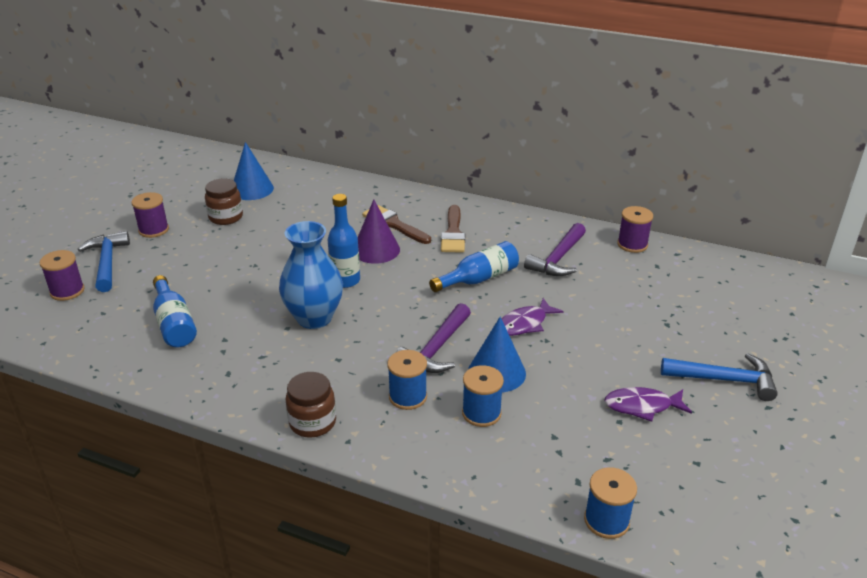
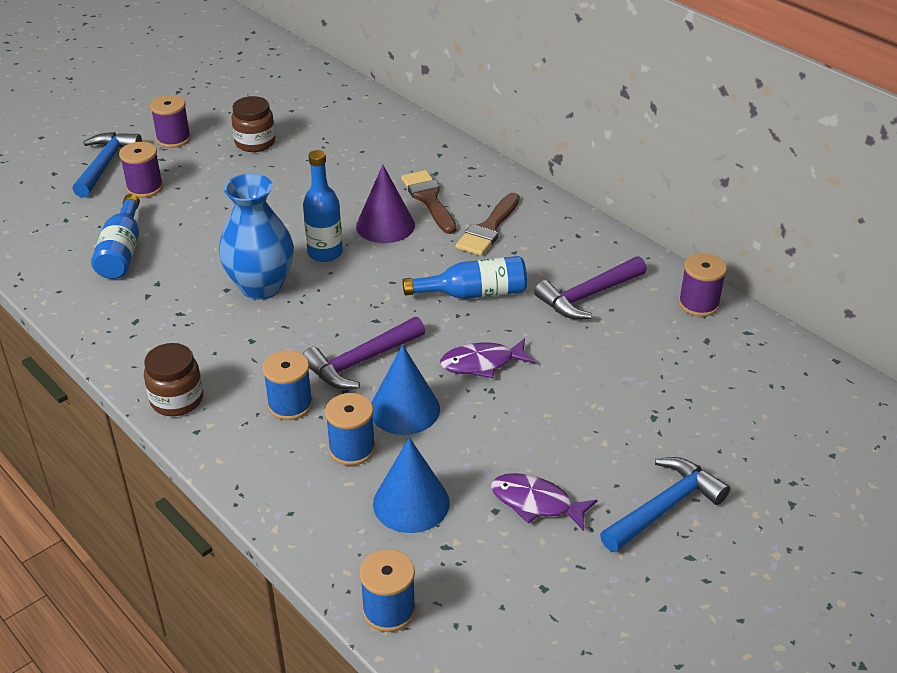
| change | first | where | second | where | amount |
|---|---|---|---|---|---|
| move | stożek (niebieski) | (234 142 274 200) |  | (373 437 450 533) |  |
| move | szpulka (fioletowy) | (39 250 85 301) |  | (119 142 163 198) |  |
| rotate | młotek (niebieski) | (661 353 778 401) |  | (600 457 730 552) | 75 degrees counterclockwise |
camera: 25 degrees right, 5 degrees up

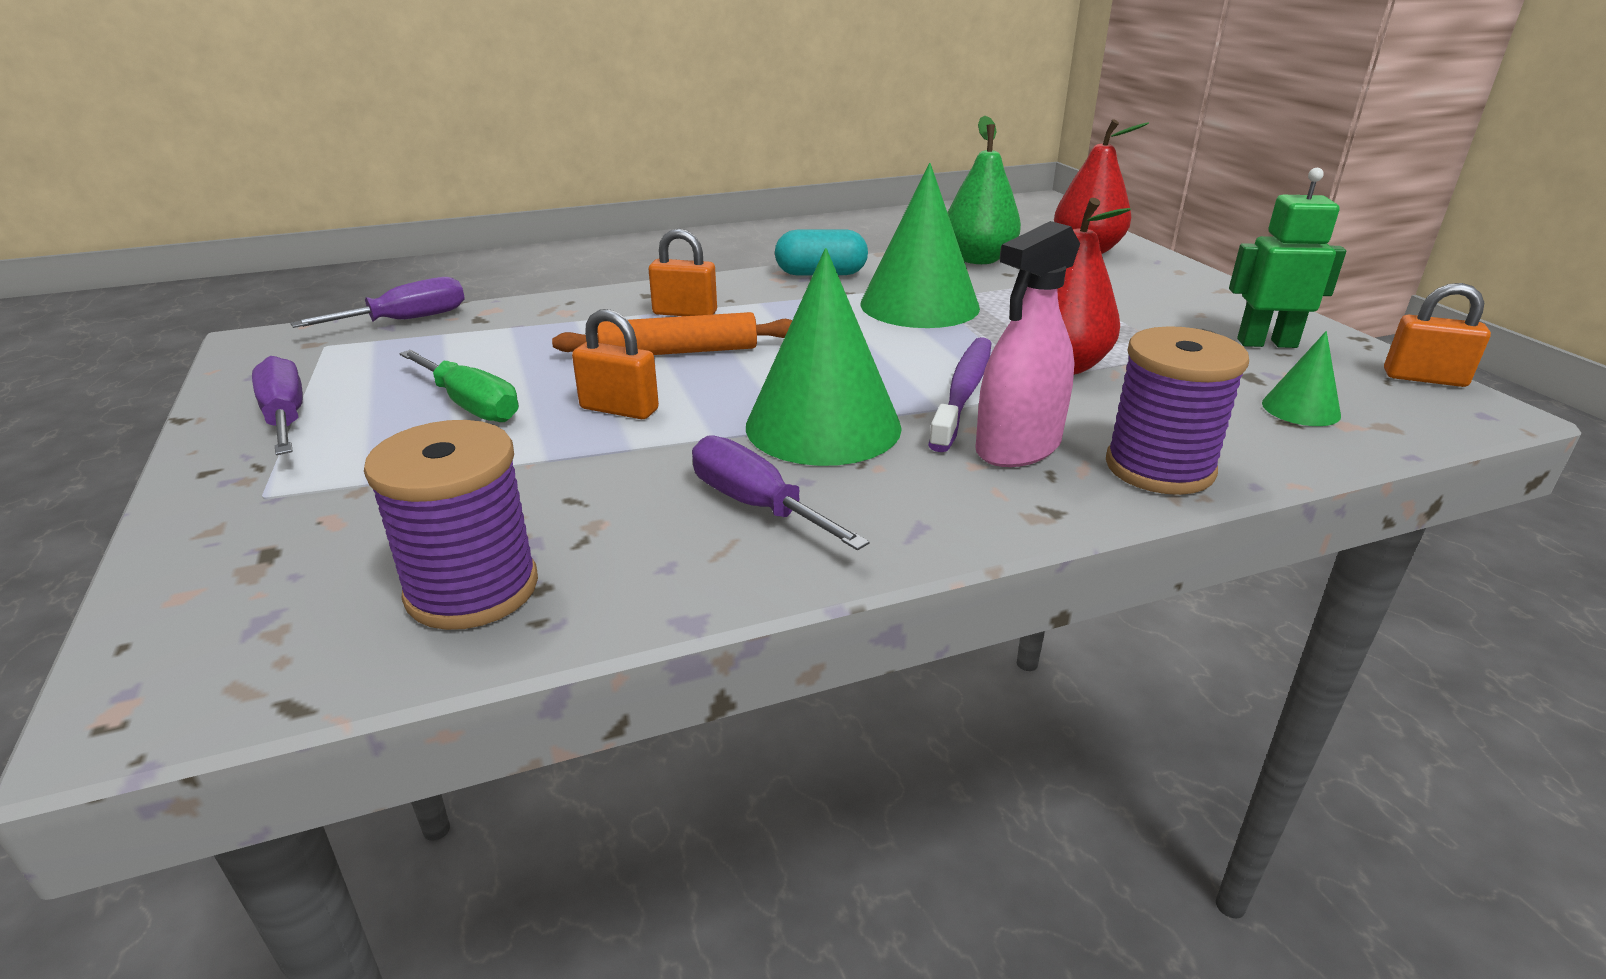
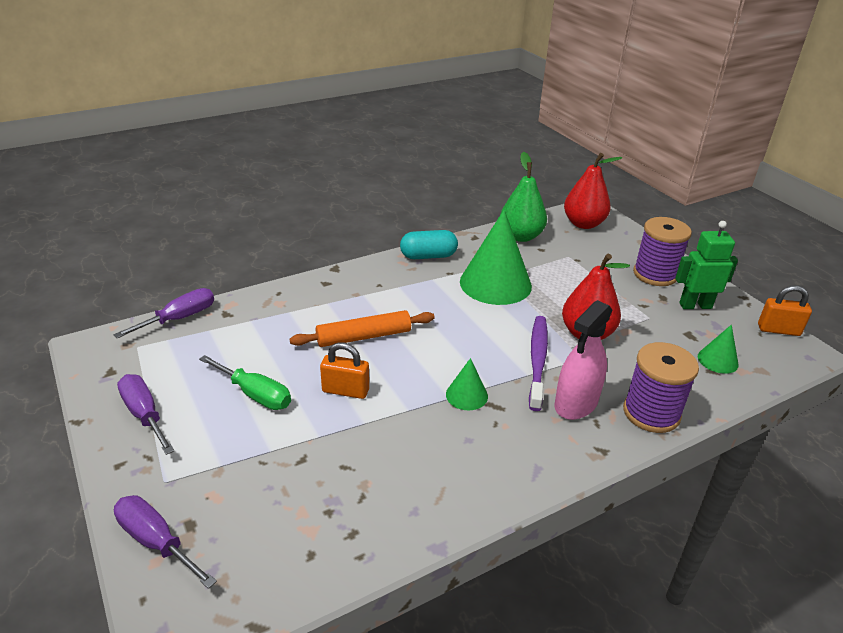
| change | first | where | second | where | amount |
|---|---|---|---|---|---|
| delete | kłódka (pomarańczowy) | (649 229 717 316) |  |  |  |
| resize | stożek (zielony) | (746 248 902 466) |  | (446 358 488 410) | x0.48 |
| move | szpulka (fioletowy) | (364 420 538 630) |  | (633 217 692 286) |  |
| move | śrubokręt (fioletowy) | (692 435 870 550) |  | (114 495 217 589) |  |
camera: 10 degrees left, 5 degrees up

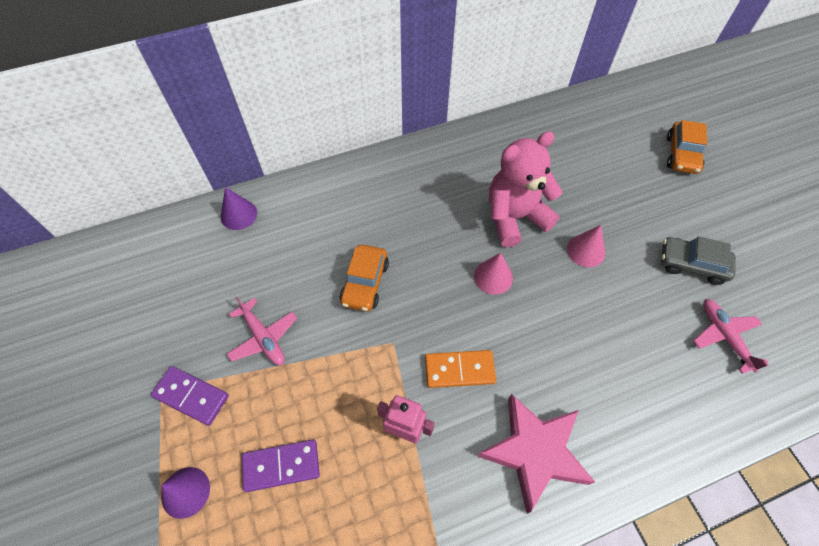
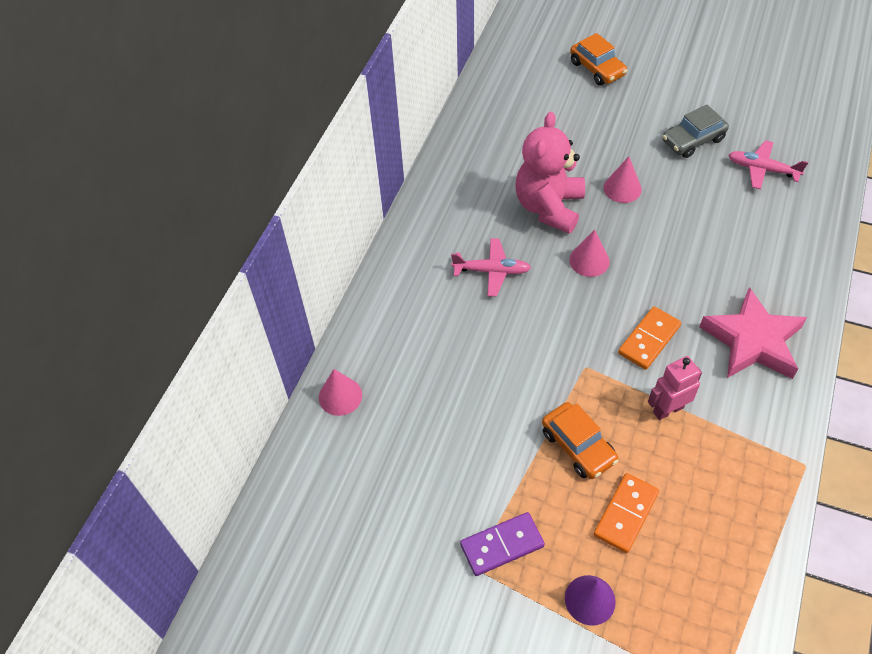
| change | first | where | second | where | amount |
|---|---|---|---|---|---|
| recolor | stożek (fioletowy) | (221 187 257 230) | stożek (różowy) | (319 369 362 416) |  |
| move | samochód (pomarańczowy) | (340 245 389 312) |  | (542 402 619 479) |  |
| move | samolot (różowy) | (227 297 297 365) |  | (451 238 531 297) |  |
| recolor | kostka domina (fioletowy) | (242 440 320 492) | kostka domina (pomarańczowy) | (594 473 659 553) |  |
camera: 45 degrees left, 5 degrees down

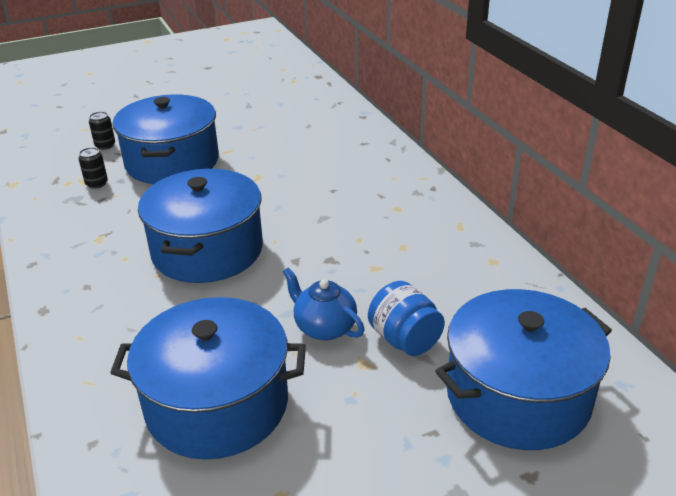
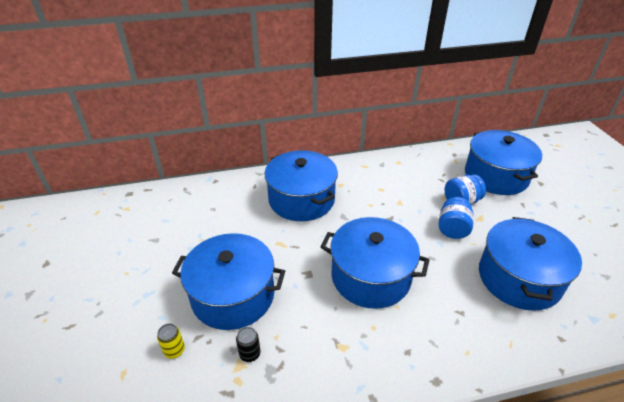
| change | first | where | second | where | amount |
|---|---|---|---|---|---|
| recolor | puszka (czarny) | (89 112 115 150) | puszka (żółty) | (157 323 185 359) |  |
| replace | imbryk (niebieski) | (283 267 365 341) | słoik (niebieski) | (439 197 474 239) |  |
| insert |  |  | garnek (niebieski) | (264 150 338 221) |  |
camera: 80 degrees left, 5 degrees up

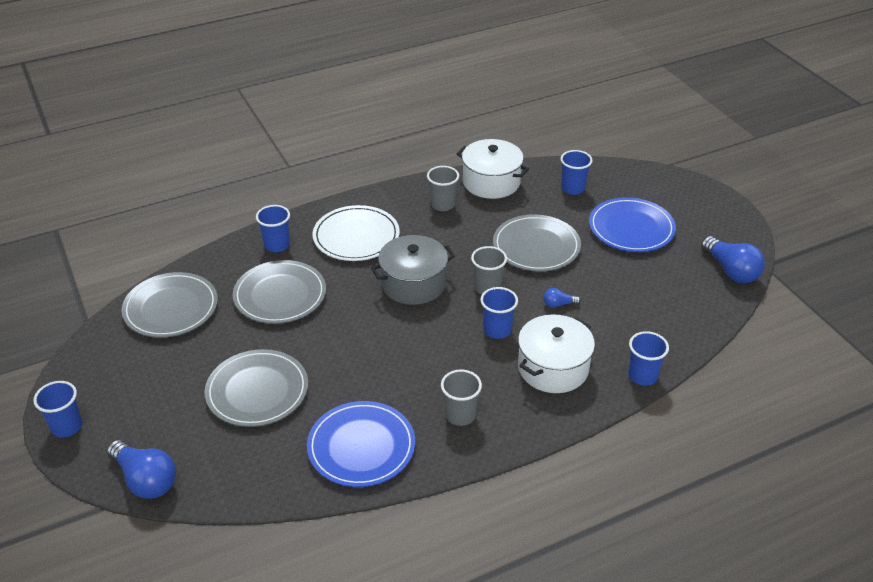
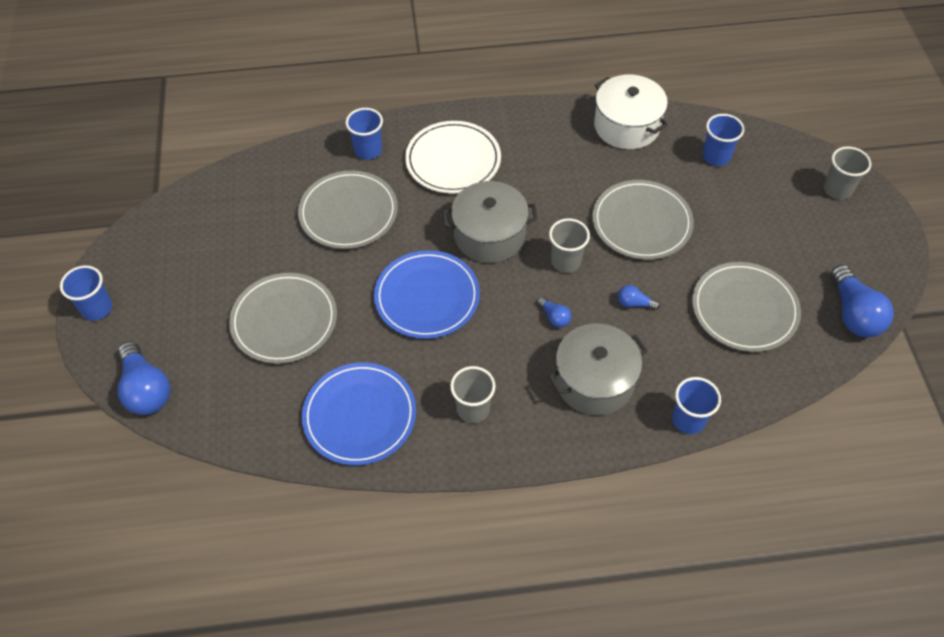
| change | first | where | second | where | amount |
|---|---|---|---|---|---|
| move | szklanka (szary) | (427 166 459 211) |  | (824 146 871 200) |  |
| move | talerz (niebieski) | (589 197 676 252) |  | (374 250 480 339) |  |
| move | talerz (szary) | (122 272 218 338) |  | (692 262 801 352) |  |
| replace | szklanka (niebieski) | (480 287 518 339) | żarówka (niebieski) | (537 297 571 328) |  |
| recolor | garnek (biały) | (518 314 595 393) | garnek (szary) | (548 324 648 415) |  |
camera: 20 degrees right, 15 degrees up

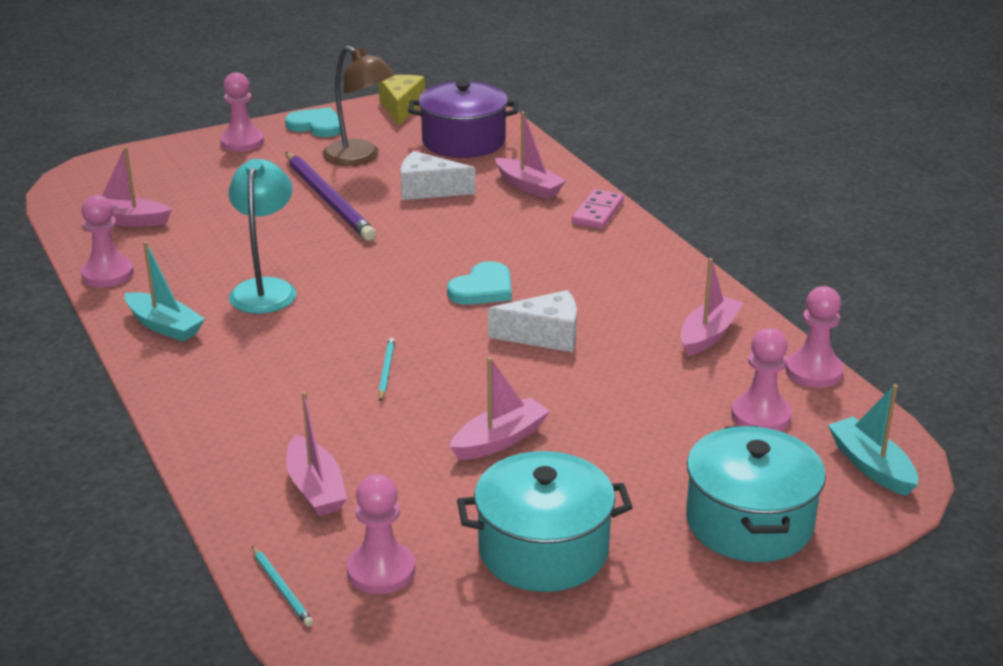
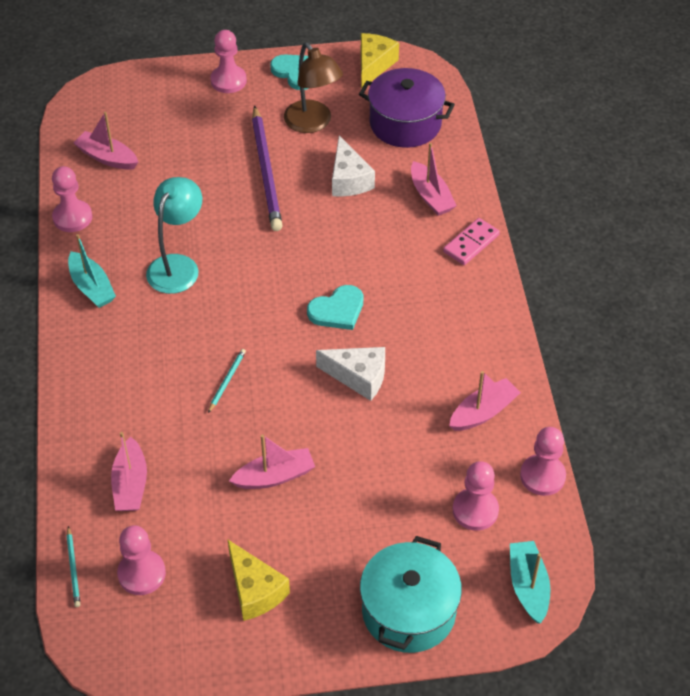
| change | first | where | second | where | amount |
|---|---|---|---|---|---|
| rotate | ser (biały) | (400 151 475 200) |  | (332 136 375 197) | 135 degrees counterclockwise |
| replace | garnek (turkusowy) | (457 451 633 592) | ser (żółty) | (227 539 290 621) |  |
camera: 20 degrees right, 20 degrees up

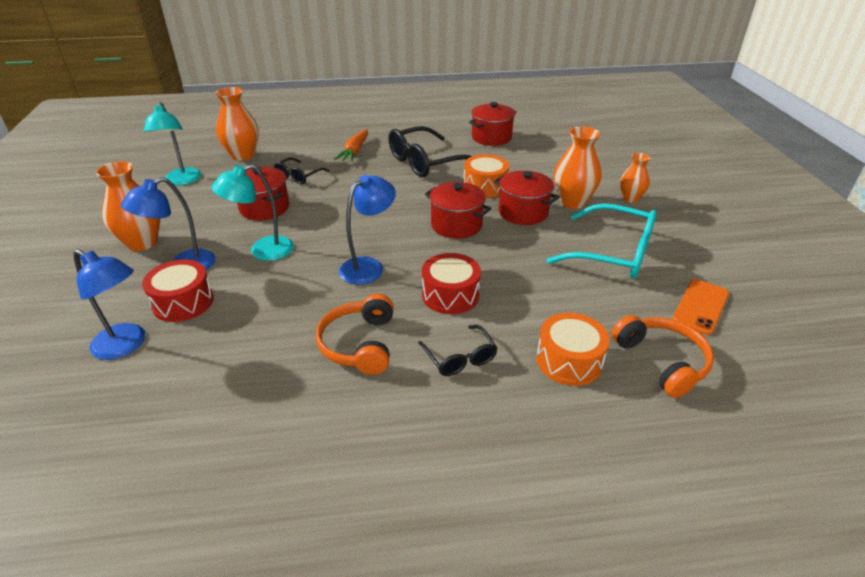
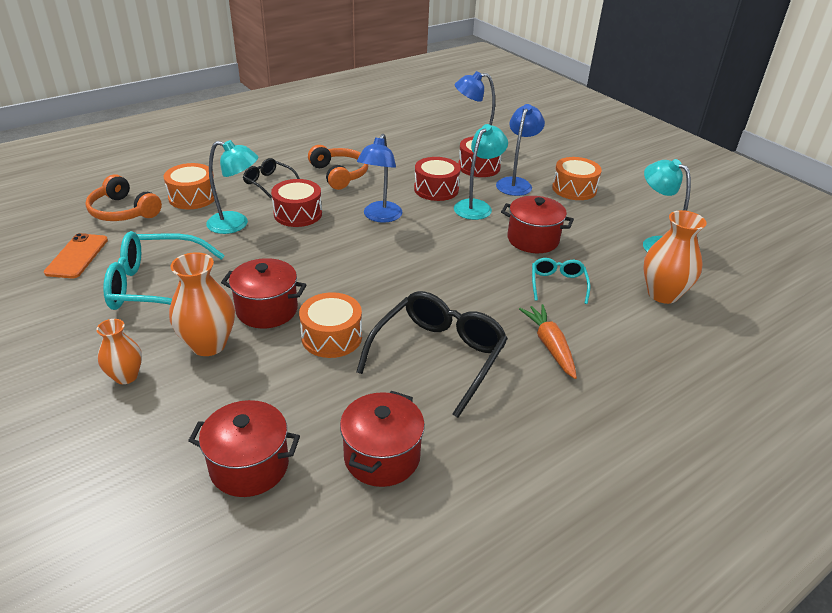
| change | first | where | second | where | amount |
|---|---|---|---|---|---|
| recolor | okulary (czarny) | (274 157 330 184) | okulary (turkusowy) | (532 258 590 304) |  |
| replace | wazon (pomarańczowy) | (96 161 160 251) | bęben (pomarańczowy) | (552 157 602 200) |  |
| move | garnek (czerwony) | (425 182 491 239) |  | (188 400 300 497) |  |
| insert |  |  | lampka (turkusowy) | (206 140 258 234) |  |
| insert |  |  | bęben (czerwony) | (414 157 461 201) |  |
camera: 150 degrees right, 0 degrees up

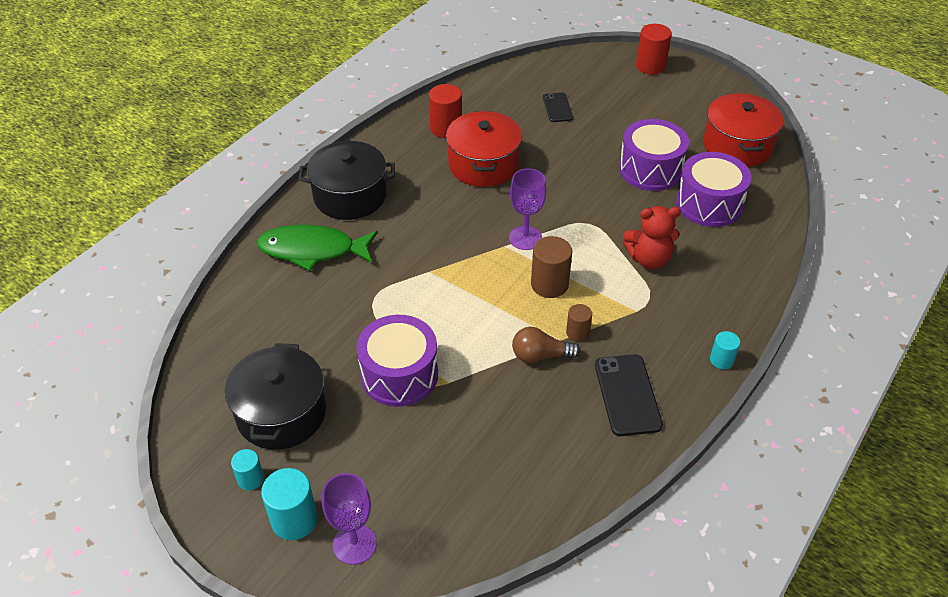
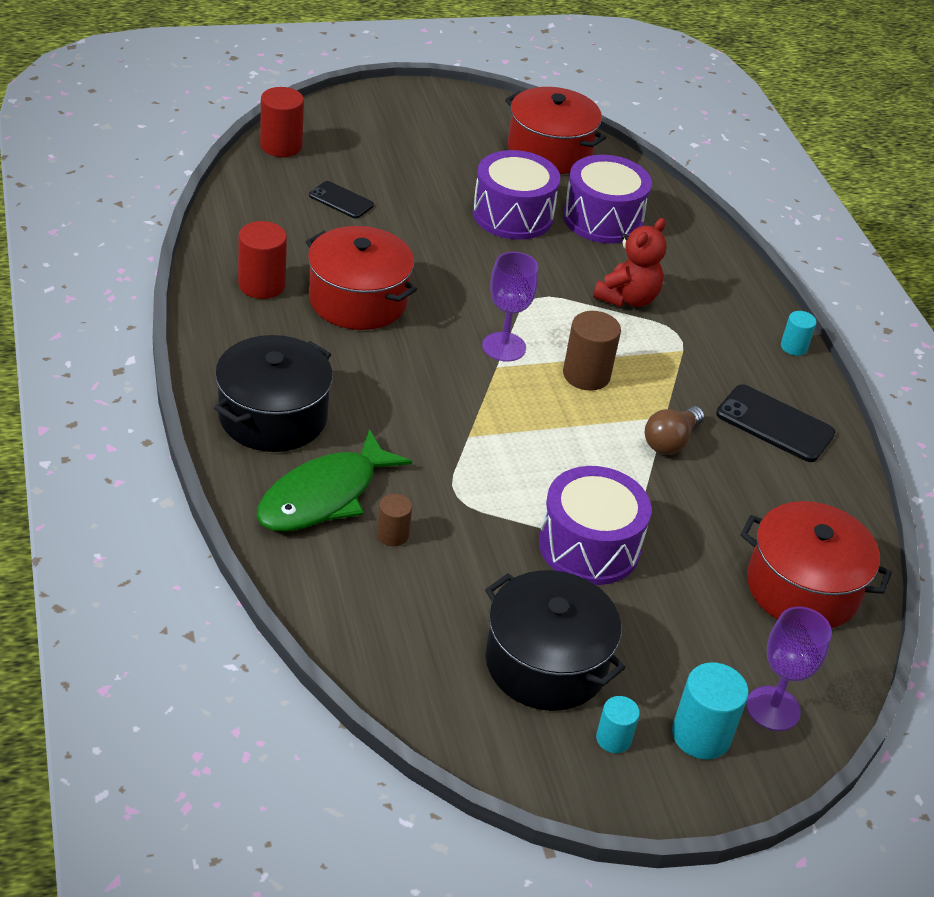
| change | first | where | second | where | amount |
|---|---|---|---|---|---|
| move | walec (czerwony) | (636 24 672 75) |  | (260 87 304 157) |  |
| move | walec (brązowy) | (566 304 592 341) |  | (377 494 412 546) |  |
| insert |  |  | garnek (czerwony) | (740 501 892 629) |  |
camera: 55 degrees left, 5 degrees down

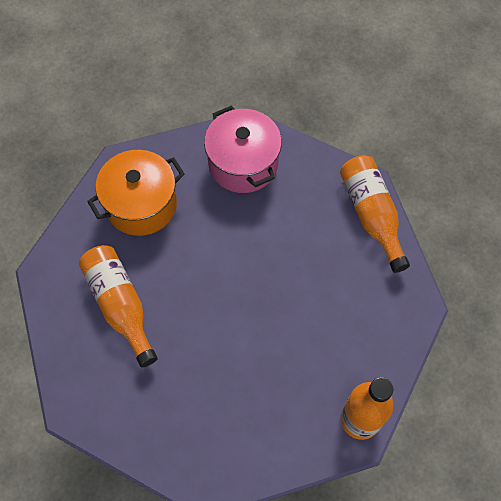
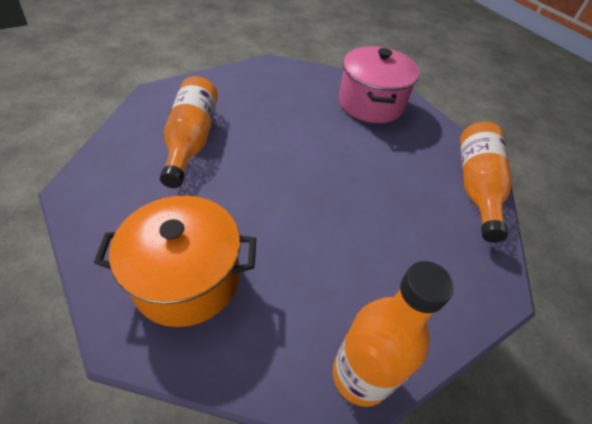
| change | first | where | second | where | amount |
|---|---|---|---|---|---|
| move | garnek (pomarańczowy) | (87 150 185 236) |  | (94 196 256 327) |  |
camera: 25 degrees right, 15 degrees down

